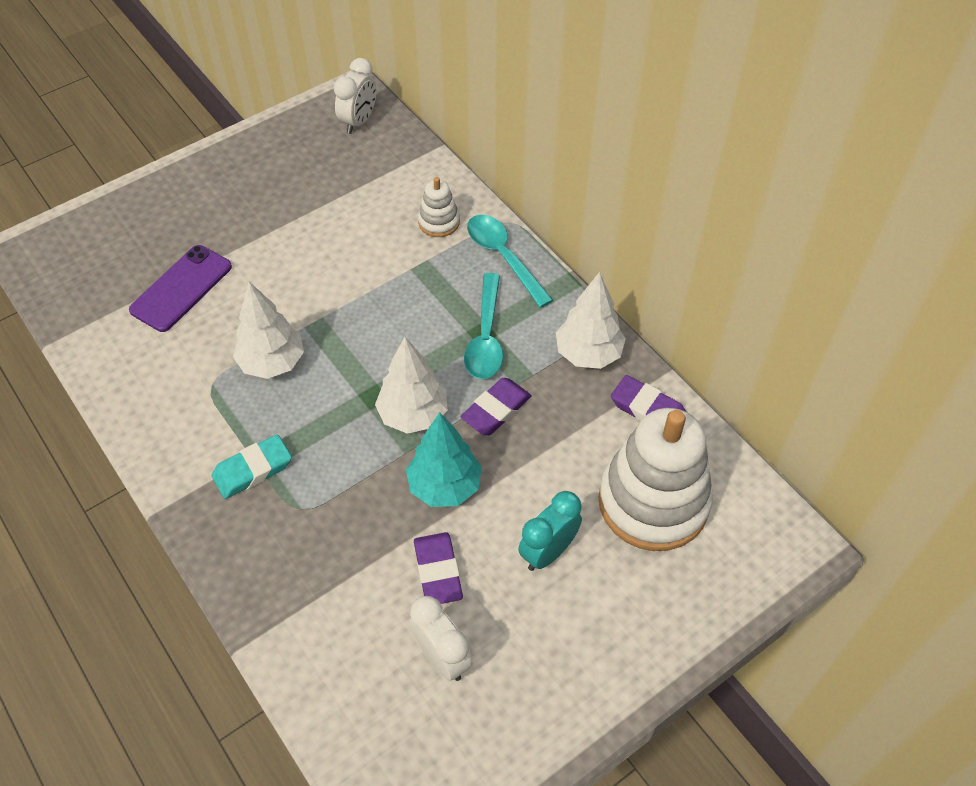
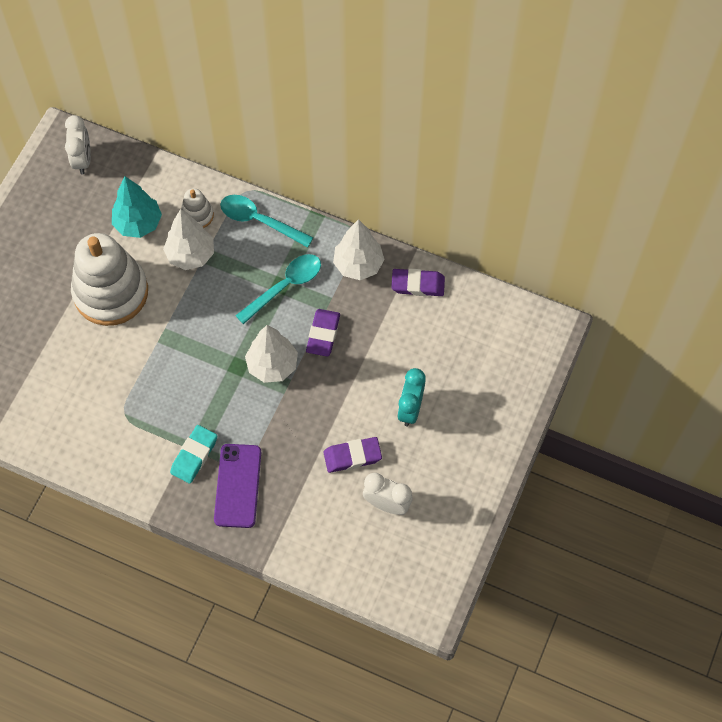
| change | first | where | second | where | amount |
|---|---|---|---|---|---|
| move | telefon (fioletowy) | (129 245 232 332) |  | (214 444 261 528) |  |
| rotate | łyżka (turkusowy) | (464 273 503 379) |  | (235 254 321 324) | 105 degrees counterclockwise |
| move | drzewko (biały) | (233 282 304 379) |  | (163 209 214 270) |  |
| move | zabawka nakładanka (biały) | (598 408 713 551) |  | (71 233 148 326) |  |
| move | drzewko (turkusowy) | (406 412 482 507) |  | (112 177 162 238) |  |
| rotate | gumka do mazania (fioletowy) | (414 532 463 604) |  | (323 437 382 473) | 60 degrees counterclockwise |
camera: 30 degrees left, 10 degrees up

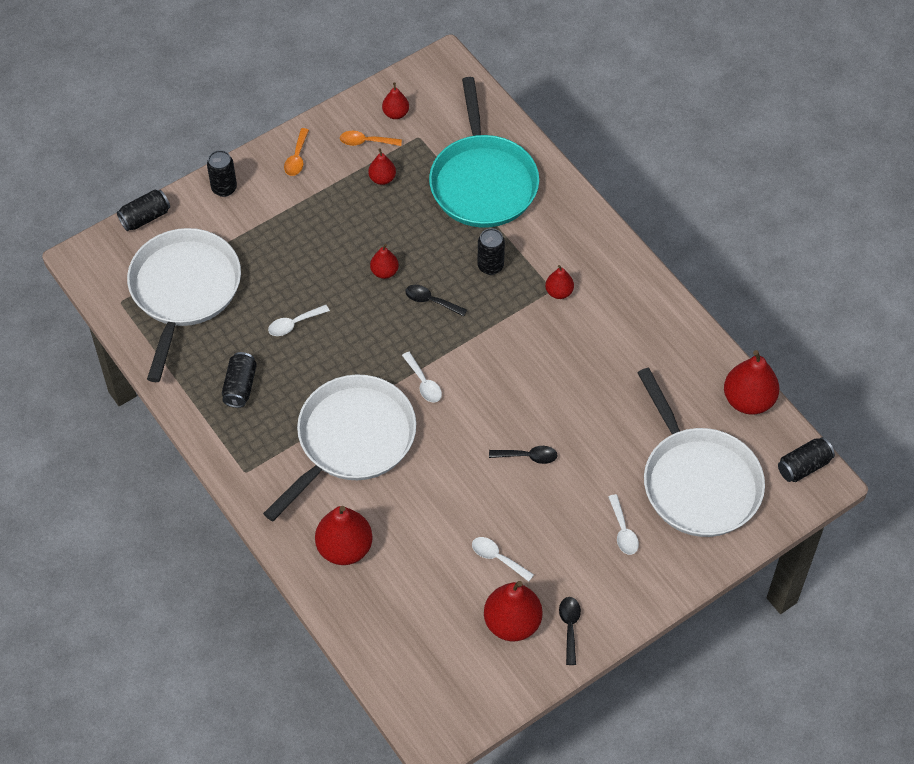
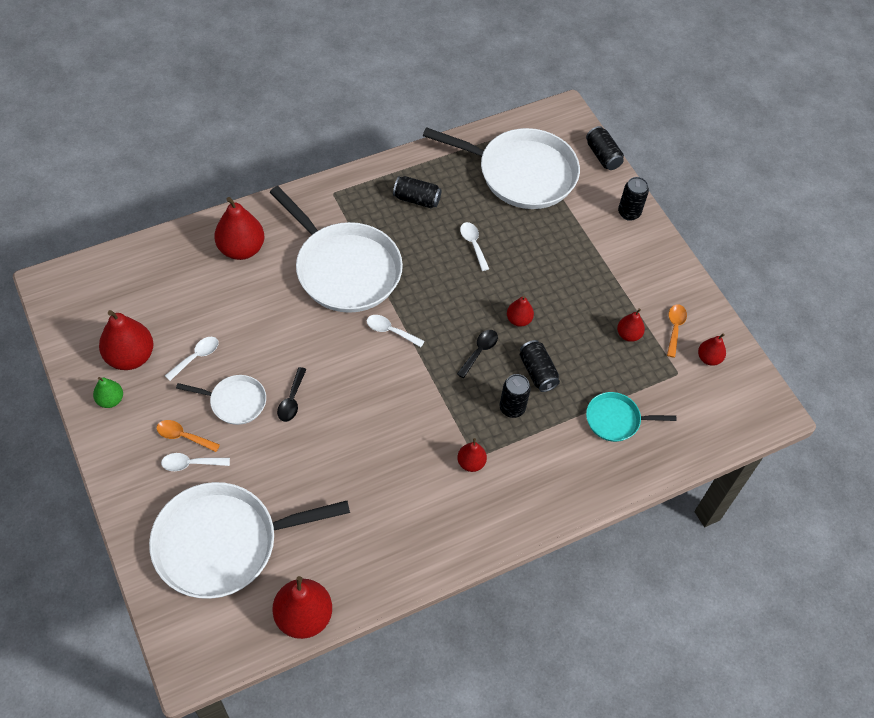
| change | first | where | second | where | amount |
|---|---|---|---|---|---|
| resize | patelnia (turkusowy) | (429 77 539 228) |  | (586 392 677 442) | x0.49 |
| move | łyżka (pomarańczowy) | (284 128 309 176) |  | (156 420 220 452) |  |
| rotate | łyżka (biały) | (402 352 442 403) |  | (367 315 425 347) | 45 degrees clockwise |
| move | puszka (czarny) | (778 437 835 482) |  | (520 340 560 392) |  |
| replace | łyżka (czarny) | (559 597 581 665) | gruszka (zielony) | (93 377 123 408) |  |
| insert |  |  | patelnia (biały) | (176 375 266 425) |  |
camera: 95 degrees right, 0 degrees up

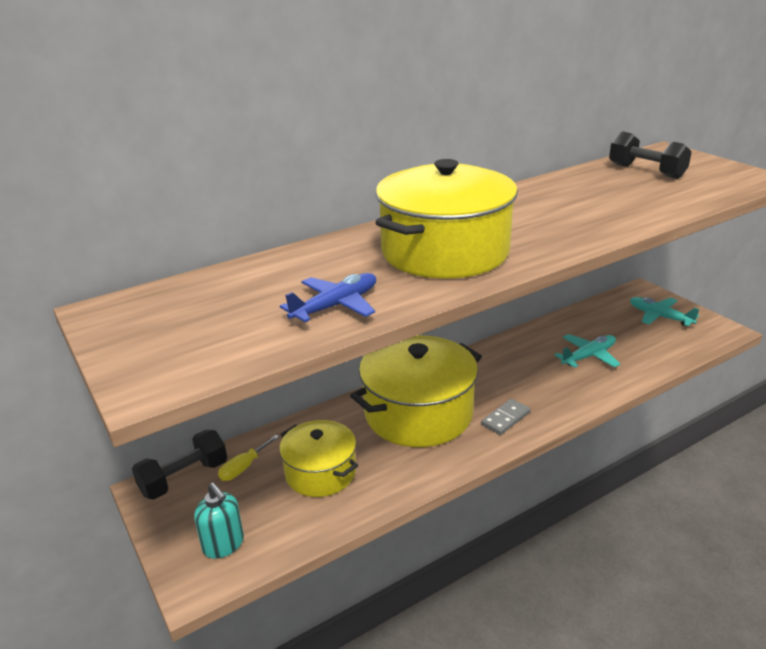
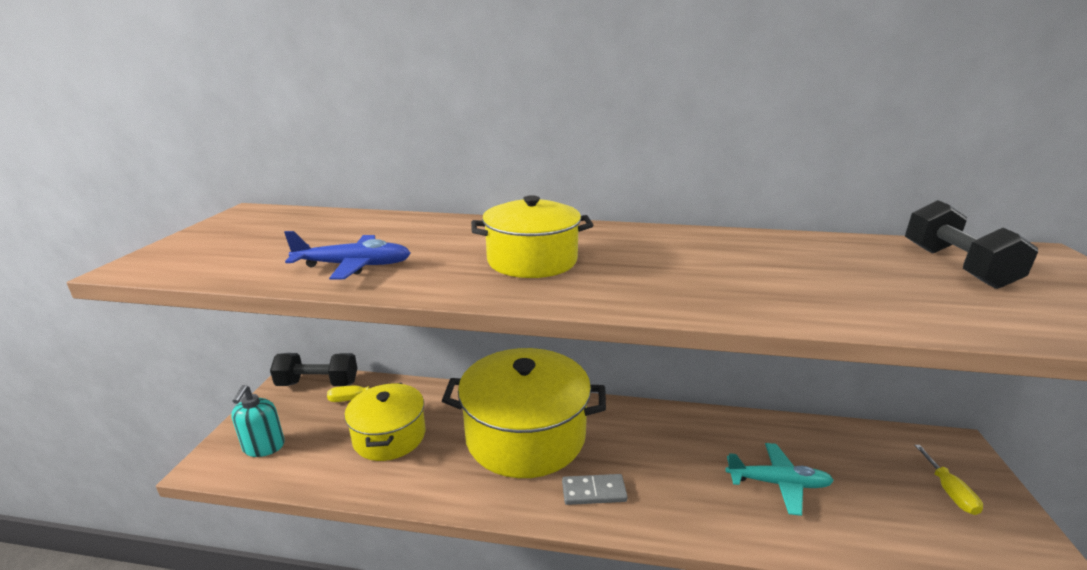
| change | first | where | second | where | amount |
|---|---|---|---|---|---|
| resize | garnek (żółty) | (375 159 518 279) |  | (471 195 593 278) | x0.59 |
| replace | samolot (turkusowy) | (630 297 699 326) | śrubokręt (żółty) | (914 445 983 515) |  |
camera: 40 degrees right, 5 degrees down

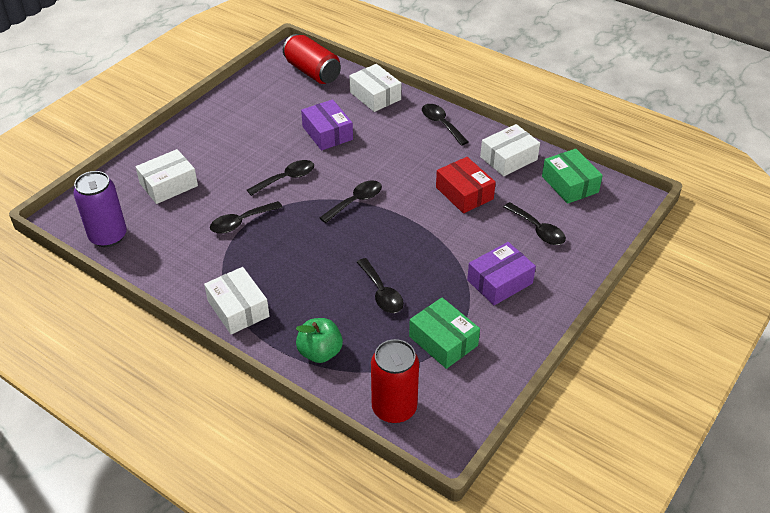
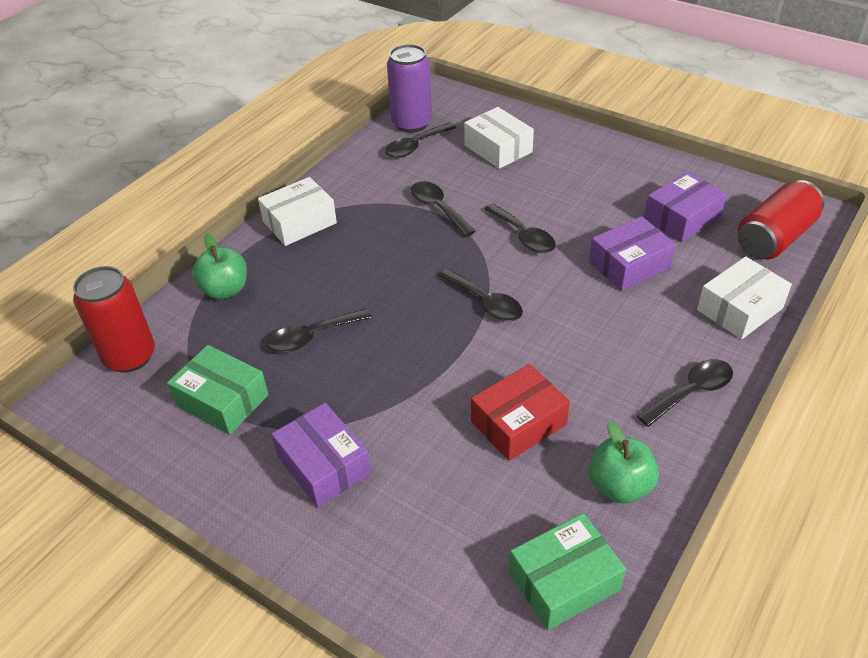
| change | first | where | second | where | amount |
|---|---|---|---|---|---|
| replace | pudełko (biały) | (480 124 540 176) | jabłko (zielony) | (589 421 659 503) |  |
| move | łyżka (czarny) | (503 202 566 245) |  | (385 122 456 158) |  |
| rotate | pudełko (zielony) | (409 298 480 369) |  | (167 345 268 435) | 75 degrees clockwise |
| insert |  |  | pudełko (fioletowy) | (644 172 727 242) |  |
camera: 90 degrees right, 0 degrees up

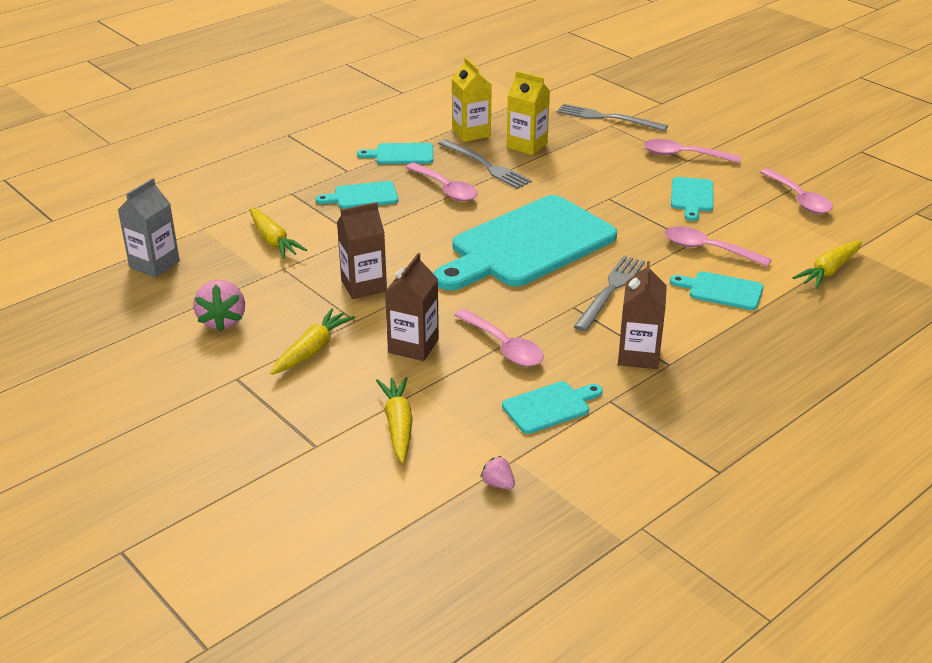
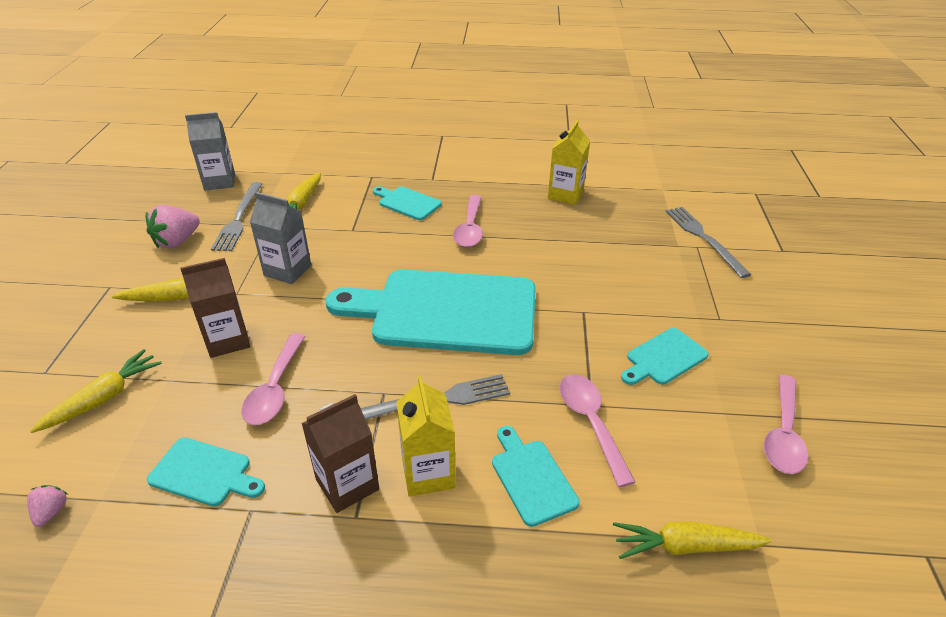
| change | first | where | second | where | amount |
|---|---|---|---|---|---|
| move | karton mleka (żółty) | (507 71 550 155) |  | (396 376 456 497) |  |
| move | widelec (szary) | (438 139 532 189) |  | (211 182 262 251) |  |
| delete | łyżka (różowy) | (644 139 741 163) |  |  |  |
| delete | deska do krojenia (turkusowy) | (357 143 433 164) |  |  |  |
| recolor | karton mleka (brązowy) | (337 202 387 299) | karton mleka (szary) | (250 192 311 284) |  |
camera: 45 degrees right, 5 degrees up

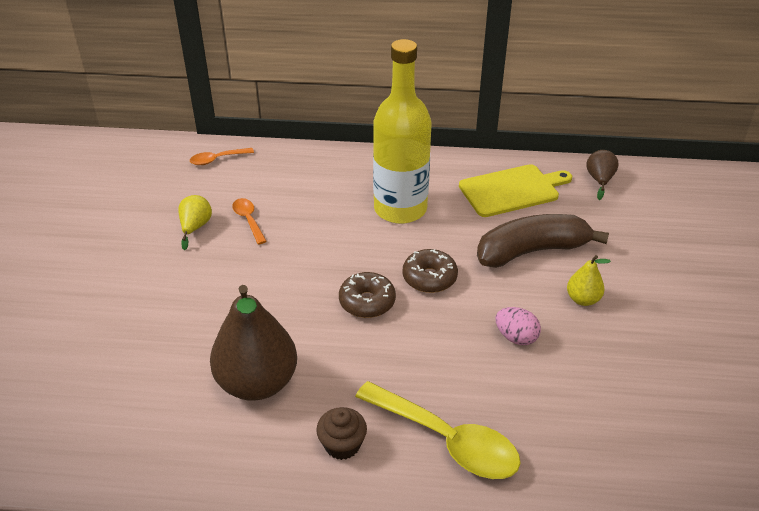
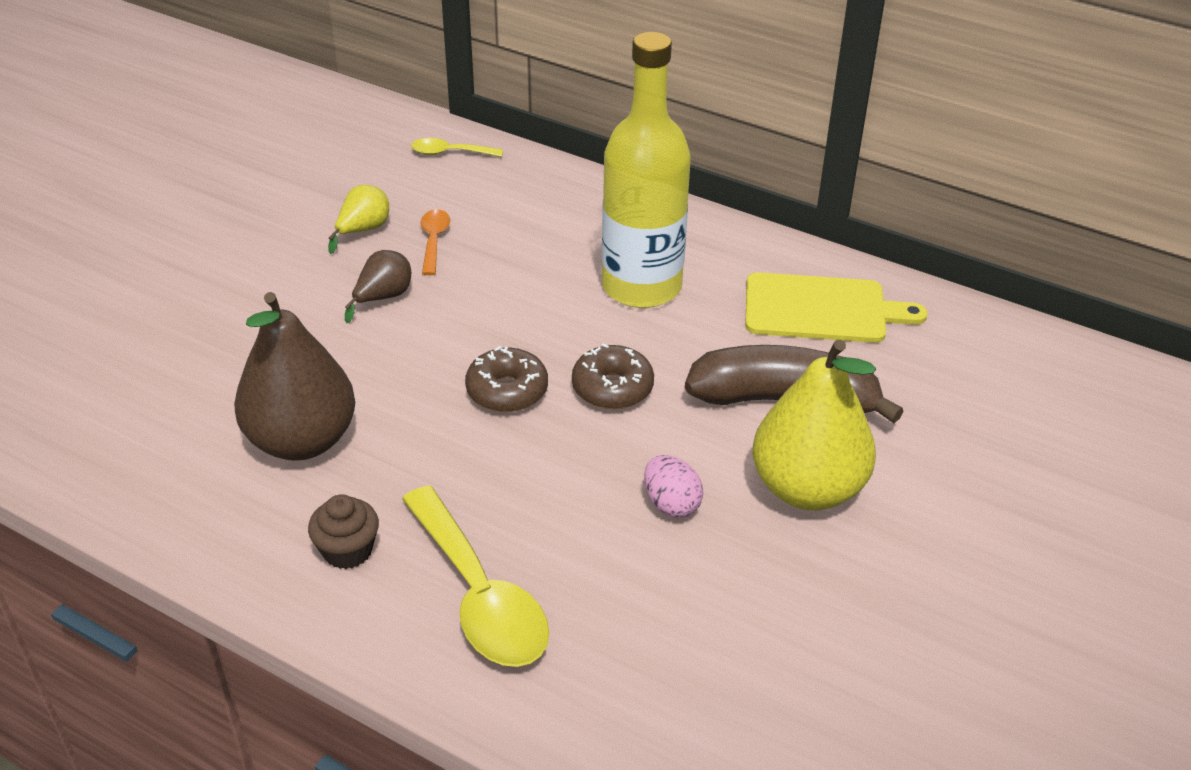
| change | first | where | second | where | amount |
|---|---|---|---|---|---|
| recolor | łyżka (pomarańczowy) | (190 148 254 165) | łyżka (żółty) | (411 138 503 157) |  |
| move | gruszka (brązowy) | (586 150 618 200) |  | (345 250 411 323) |  |
| resize | gruszka (żółty) | (567 255 611 306) |  | (753 340 876 510) | x2.10 |
camera: 25 degrees right, 0 degrees up

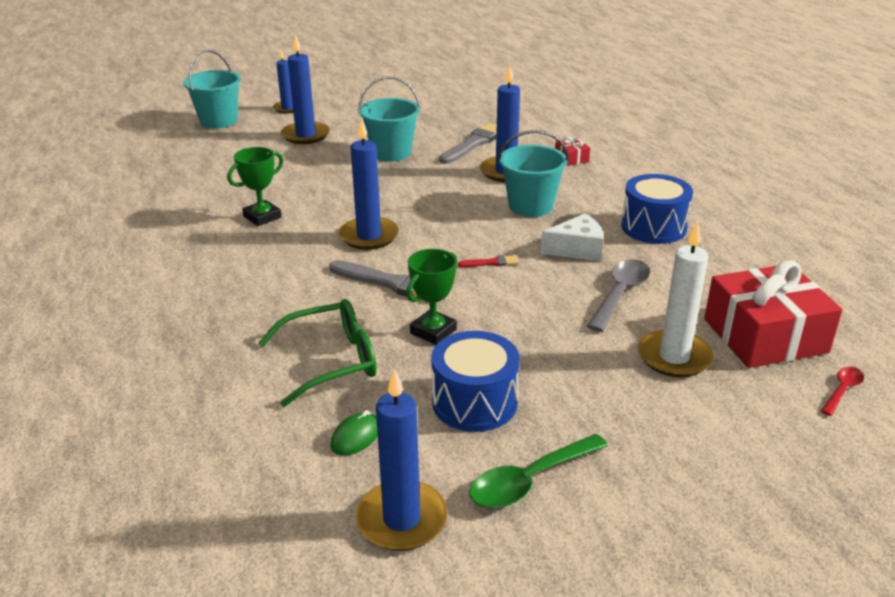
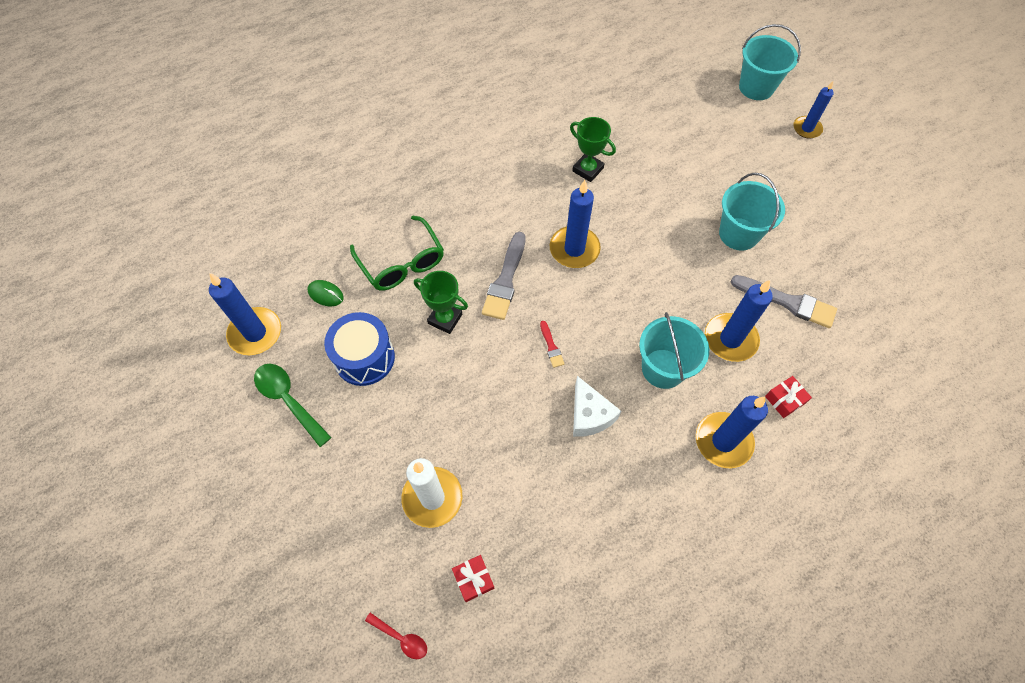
| change | first | where | second | where | amount |
|---|---|---|---|---|---|
| move | świeca (niebieski) | (281 34 330 144) |  | (696 396 768 468) |  |
| delete | bęben (niebieski) | (621 174 693 244) |  |  |  |
| delete | łyżka (szary) | (587 259 650 332) |  |  |  |
| resize | prezent (czerwony) | (704 260 842 368) |  | (452 555 494 602) | x0.41 |
camera: 80 degrees right, 30 degrees up

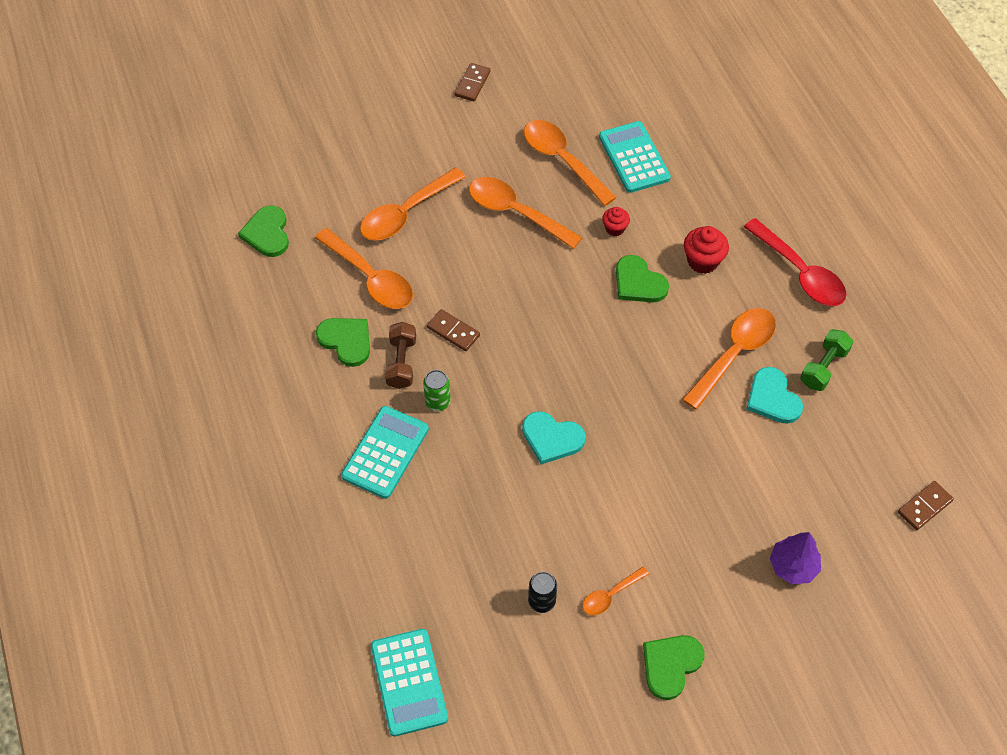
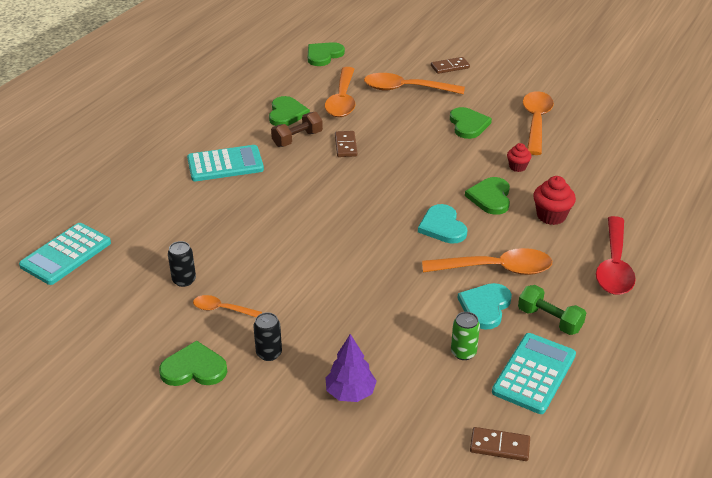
| change | first | where | second | where | amount |
|---|---|---|---|---|---|
| move | kostka domina (brązowy) | (455 63 490 102) |  | (431 57 470 74) |  |
| move | kalkulator (turkusowy) | (599 121 671 193) |  | (492 333 576 414) |  |
| replace | łyżka (pomarańczowy) | (469 177 583 249) | serce (zielony) | (450 107 492 139) |  |
| rotate | hantel (zielony) | (800 329 853 391) |  | (518 285 586 335) | 45 degrees clockwise |
| move | puszka (zielony) | (423 370 451 411) |  | (451 312 480 360) |  |
| move | serce (turkusowy) | (522 411 586 464) |  | (418 204 467 244) |  |
| insert |  |  | puszka (czarny) | (253 312 282 361) |  |
camera: 50 degrees right, 20 degrees down

